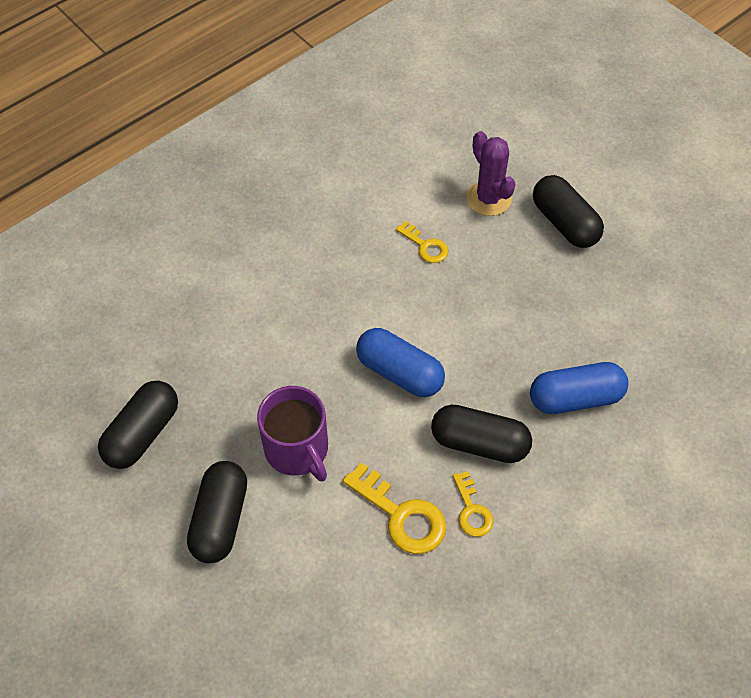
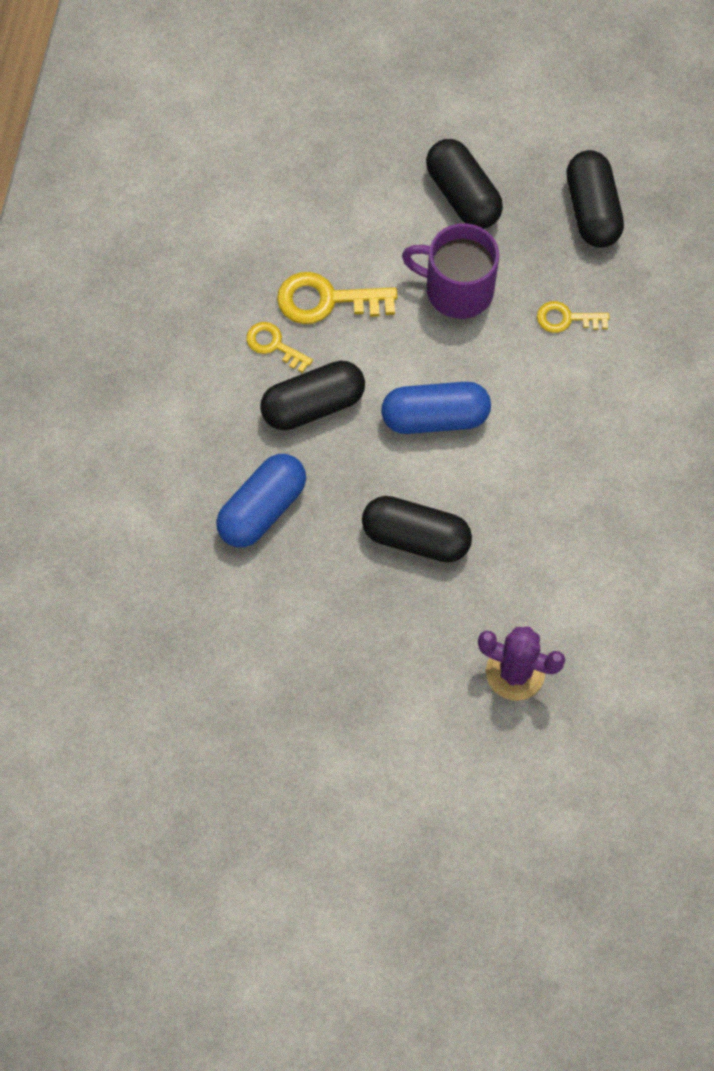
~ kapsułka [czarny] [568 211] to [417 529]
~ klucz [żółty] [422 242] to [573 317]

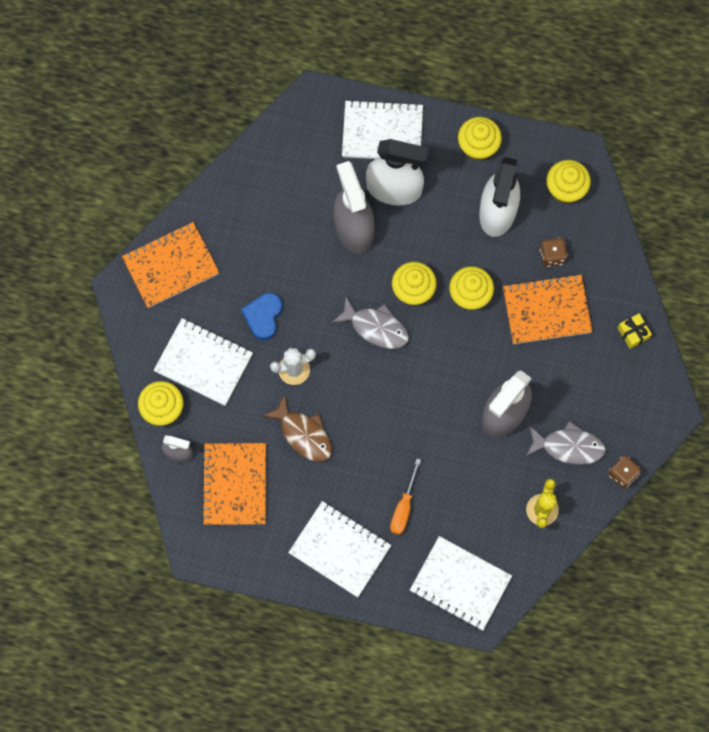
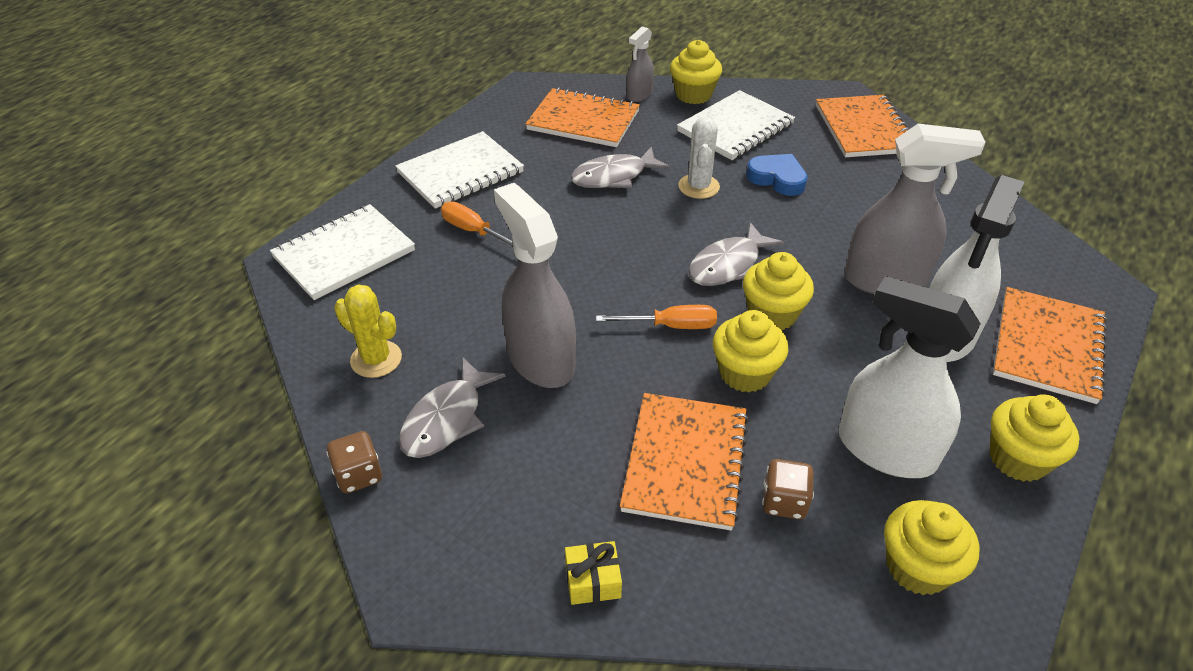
~ ryba [brązowy] [297 428] to ryba [szary] [620 167]
+ śrubokręt [pomarańczowy] [656 317]
~ zeszyt [biały] [382 129] to zeszyt [pomarańczowy] [1050 345]

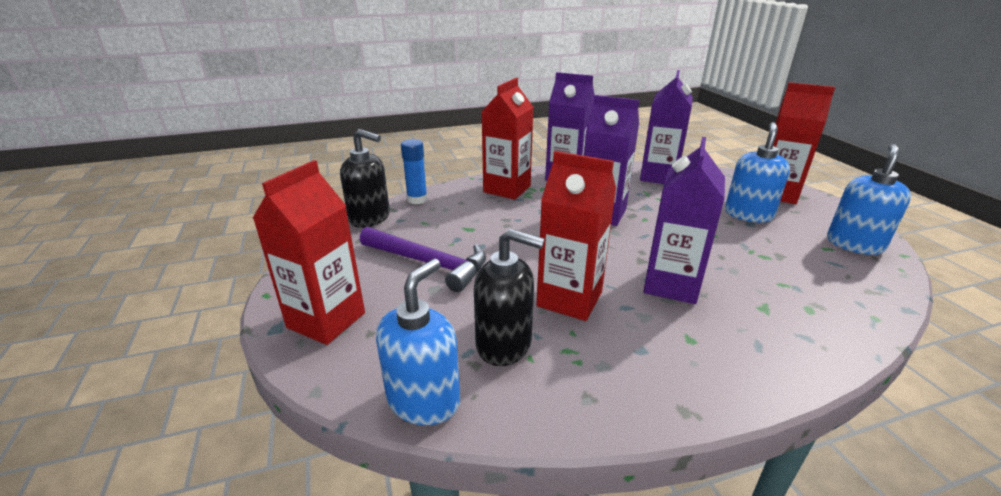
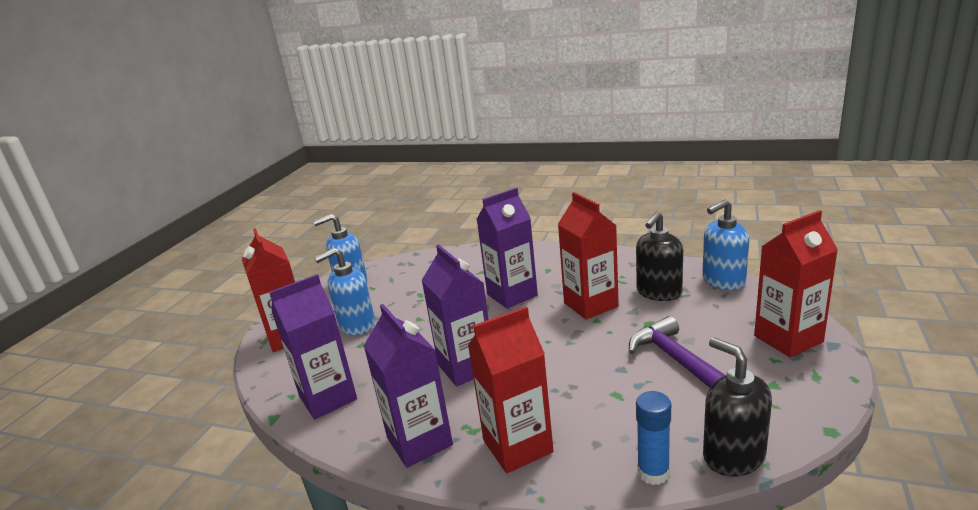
~ dozownik mydła [czarny] [509 297] = [659 256] 105 degrees counterclockwise

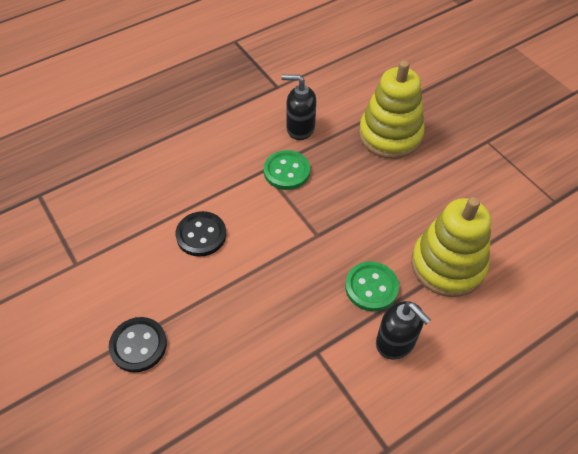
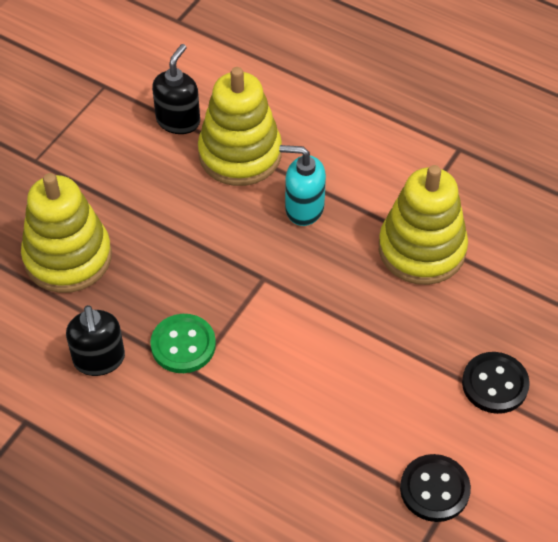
~ dozownik mydła [czarny] [403 330] to [176 89]
~ guzik [zielony] [372 286] to dozownik mydła [turkusowy] [302 185]
+ zabawka nakładanka [żółty] [423 225]
~ guzik [czarny] [201 234] to [435 488]

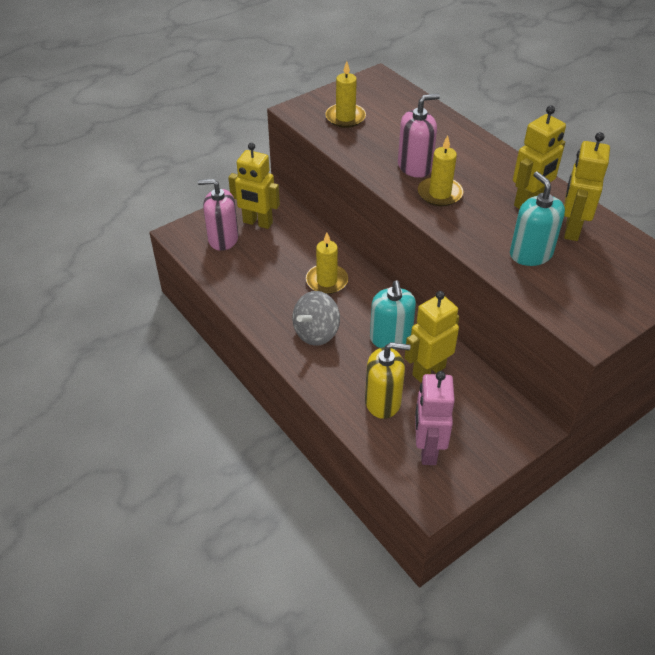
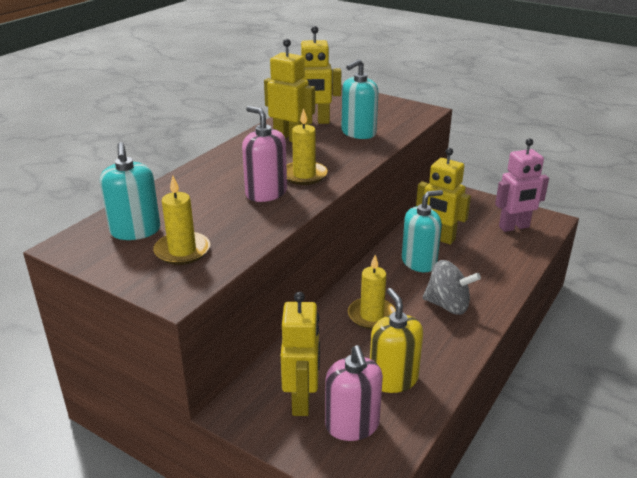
+ dozownik mydła [turkusowy] [130 191]
~ dozownik mydła [żółty] [388 380] to [396 340]

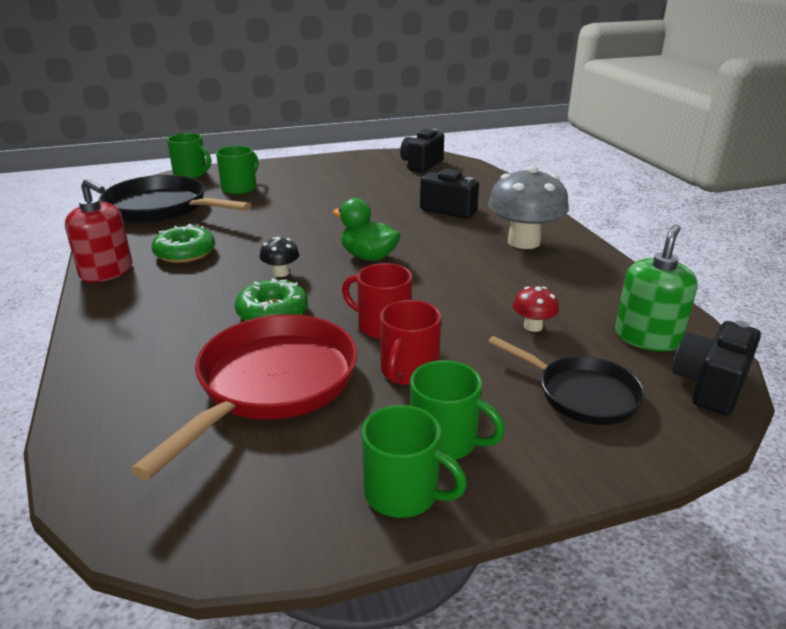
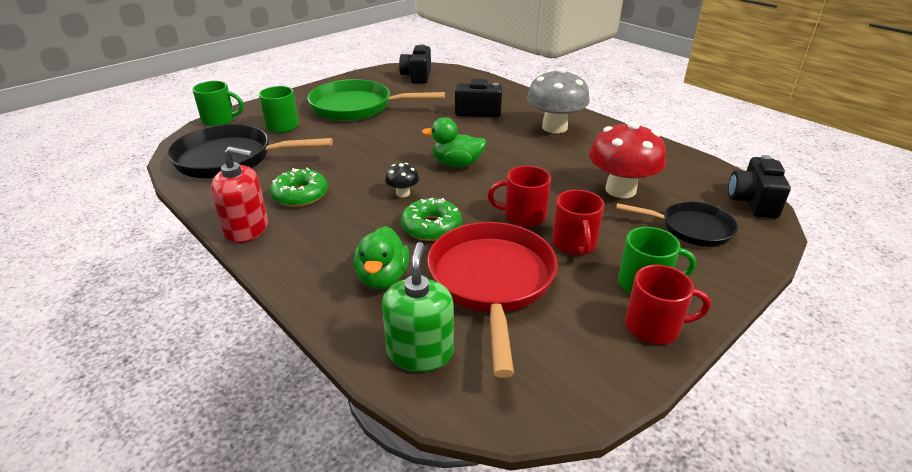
+ patelnia [zielony] [376 100]
+ kaczka [zielony] [381 257]
~ dozownik mydła [zielony] [656 287] to [418 307]
~ grzyb [czerwony] [536 309] = [627 159] x2.18
~ kubek [zielony] [414 461] to kubek [czerwony] [668 304]

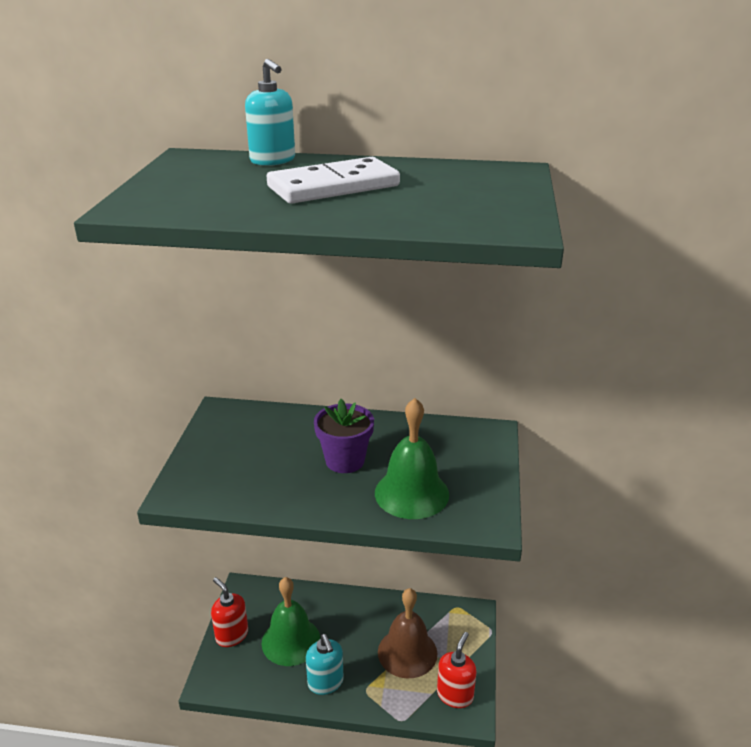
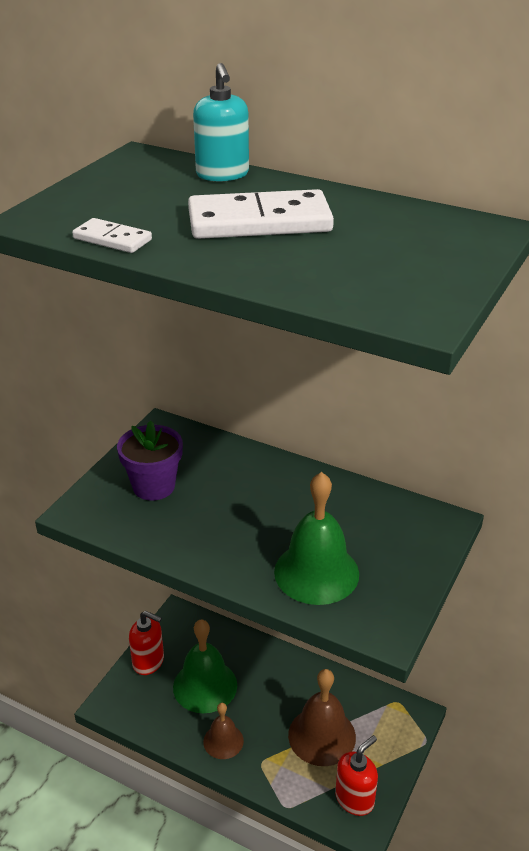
+ kostka domina [biały] [112 235]
~ doniczka [fioletowy] [344 436] to [150 461]
~ dozownik mydła [czerwony] [229 612] = [146 643] 135 degrees clockwise
~ dozownik mydła [turkusowy] [324 664] to dzwonek [brązowy] [223 731]

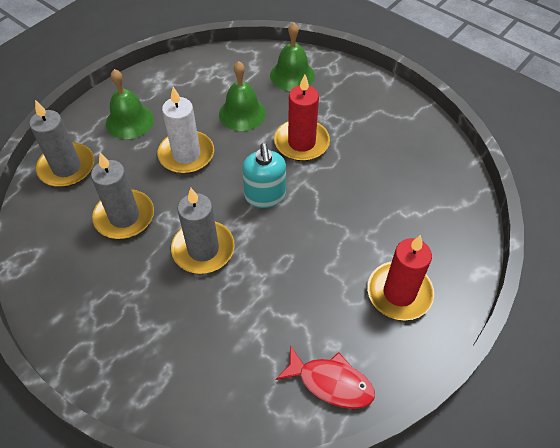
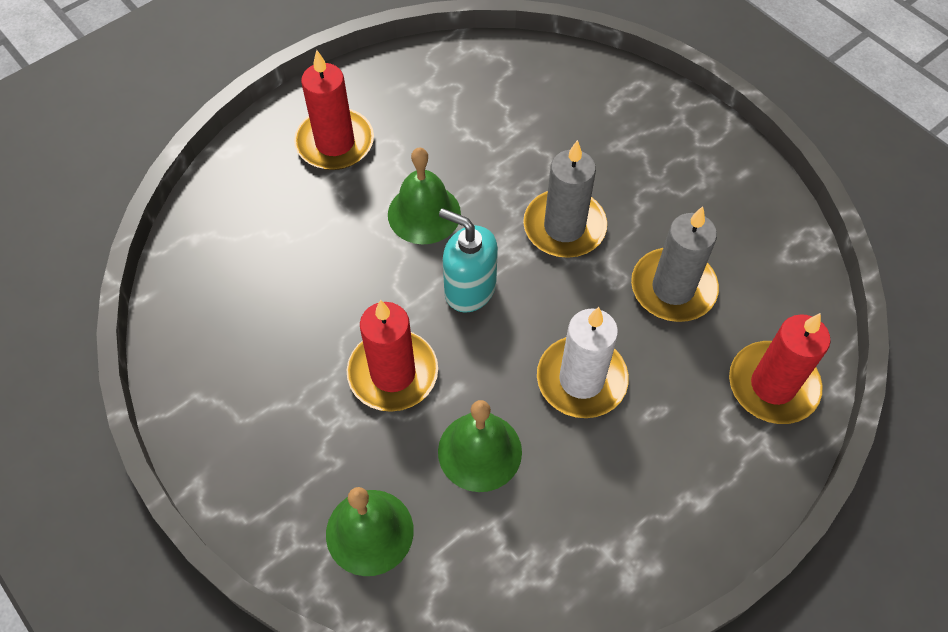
~ dzwonek [zielony] [130 104] to [424 195]
~ dozownik mydła [turkusowy] [264 175] = [468 260] 60 degrees counterclockwise
~ świeca [szary] [61 143] to świeca [czerwony] [780 368]
- ryba [czerwony] [325 377]

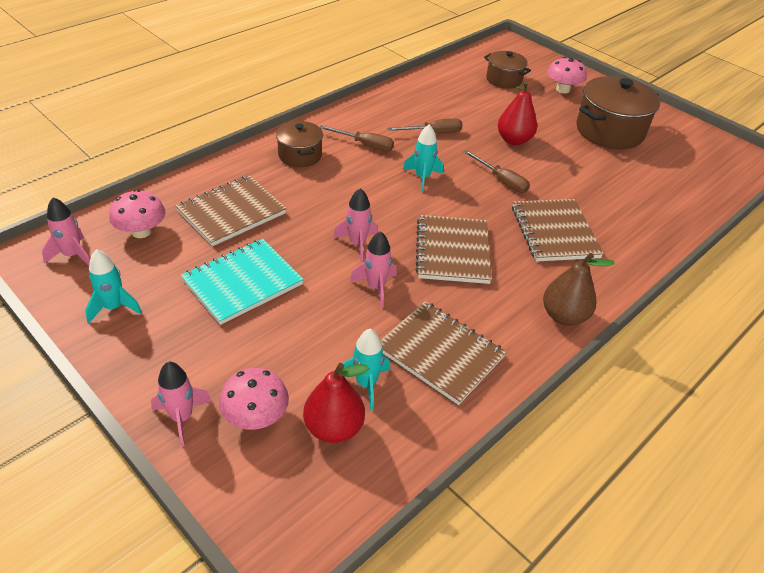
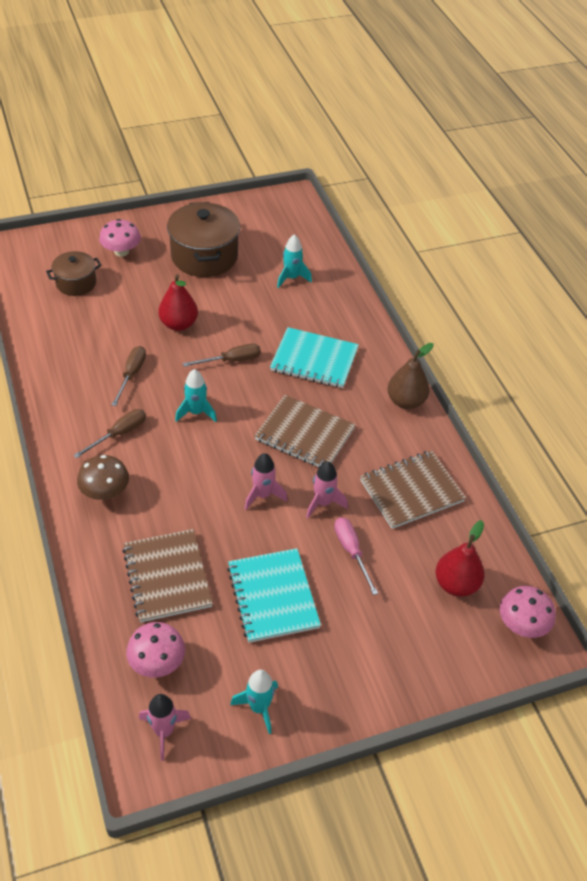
~ garnek [brązowy] [299 144] to grzyb [brązowy] [103 477]
~ zeszyt [brązowy] [558 230] to zeszyt [turkusowy] [314 357]
~ rakieta [turkusowy] [367 369] to [294 261]
+ śrubokręt [różowy] [356 556]
~ grzyb [różowy] [254 399] to [527 612]
- rakieta [różowy] [181 404]

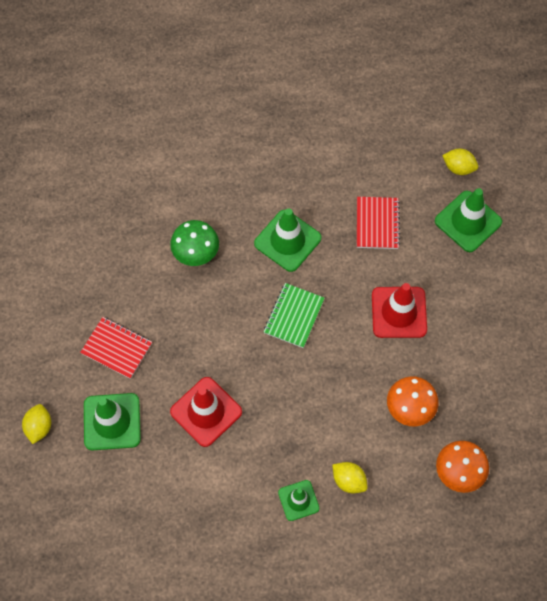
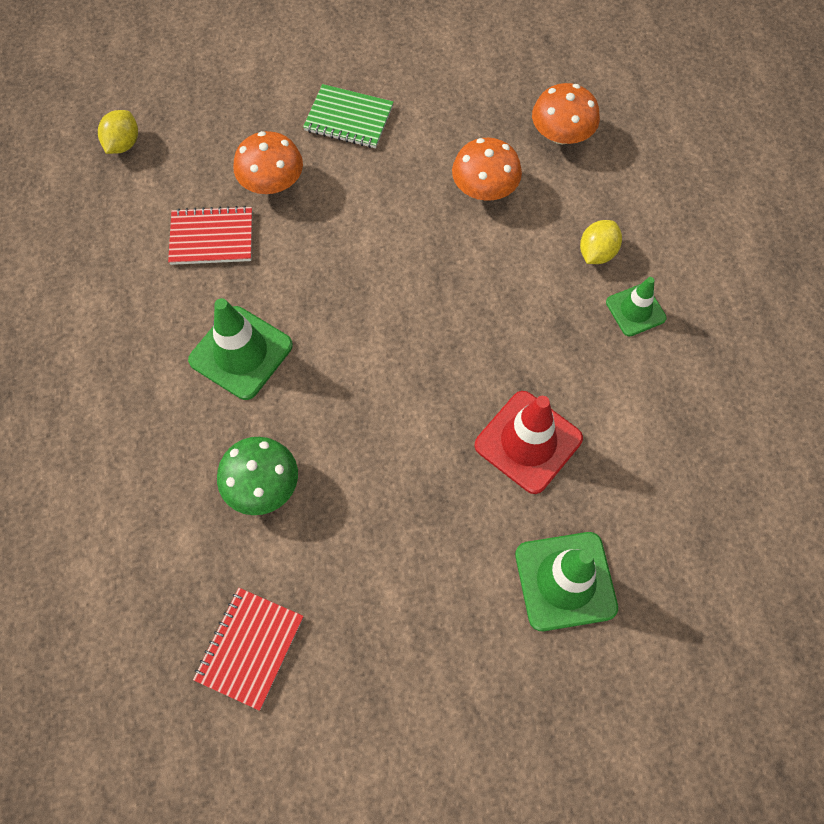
~ zeszyt [czerwony] [116 348] to [248 649]
+ grzyb [pomarańczowy] [268 162]
~ zeszyt [zielony] [294 315] to [348 116]
- cytryna [żółty] [36 424]
- pachołek [czerwony] [399 310]
- pachołek [zielony] [468 220]

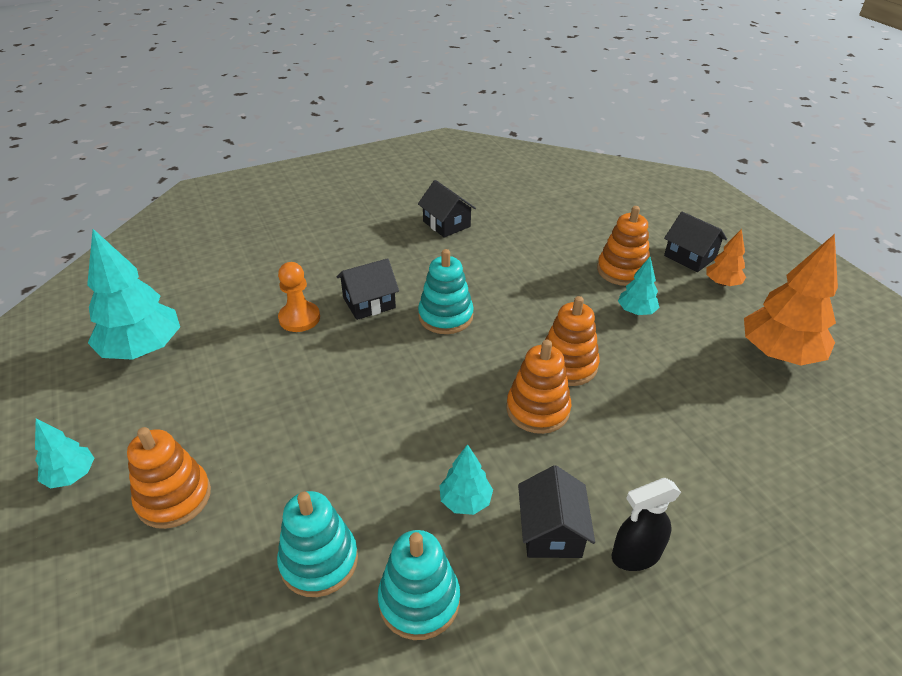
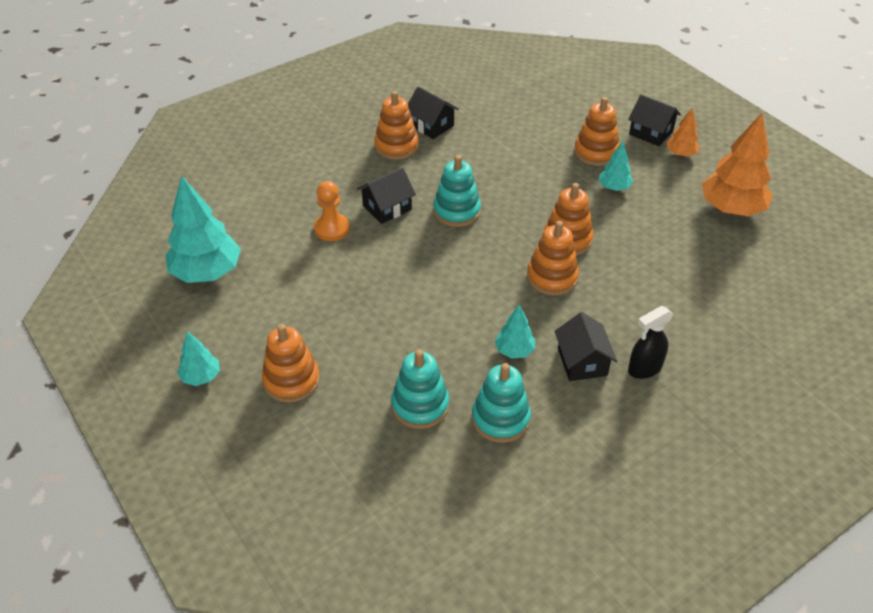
+ zabawka nakładanka [pomarańczowy] [396 125]

